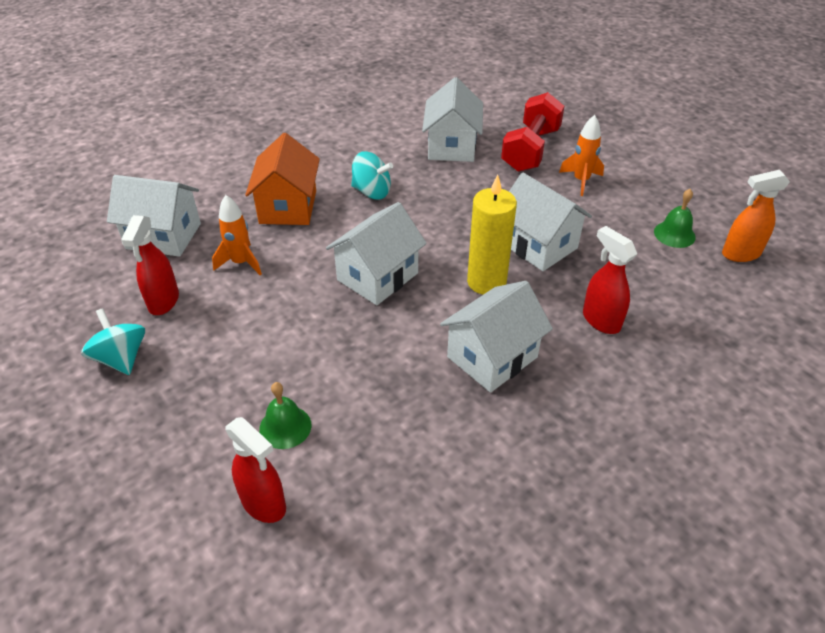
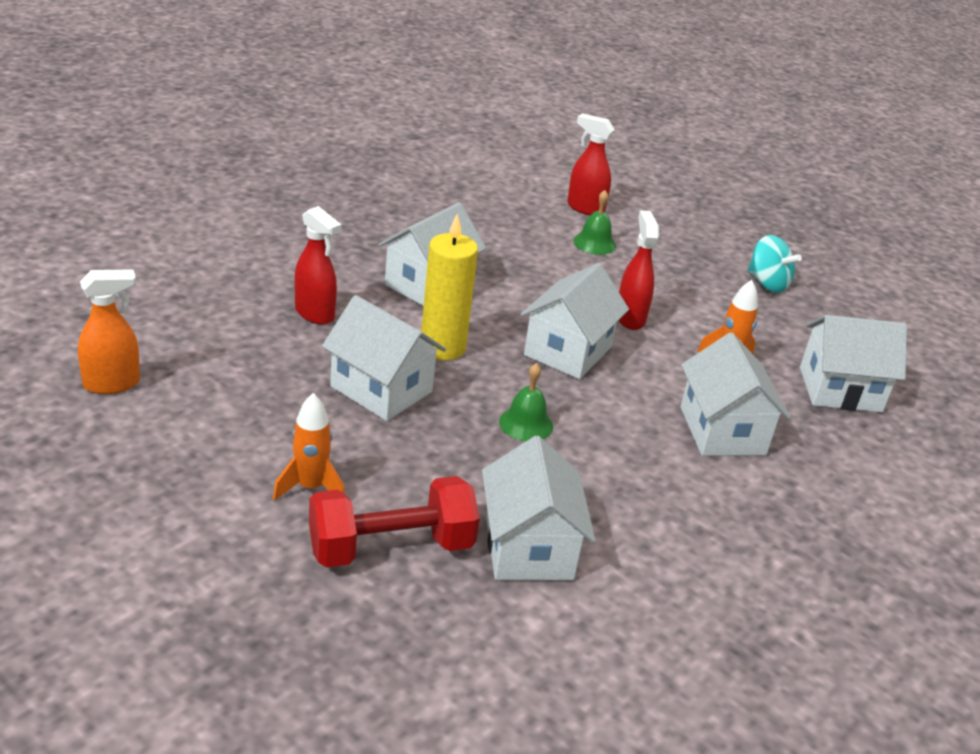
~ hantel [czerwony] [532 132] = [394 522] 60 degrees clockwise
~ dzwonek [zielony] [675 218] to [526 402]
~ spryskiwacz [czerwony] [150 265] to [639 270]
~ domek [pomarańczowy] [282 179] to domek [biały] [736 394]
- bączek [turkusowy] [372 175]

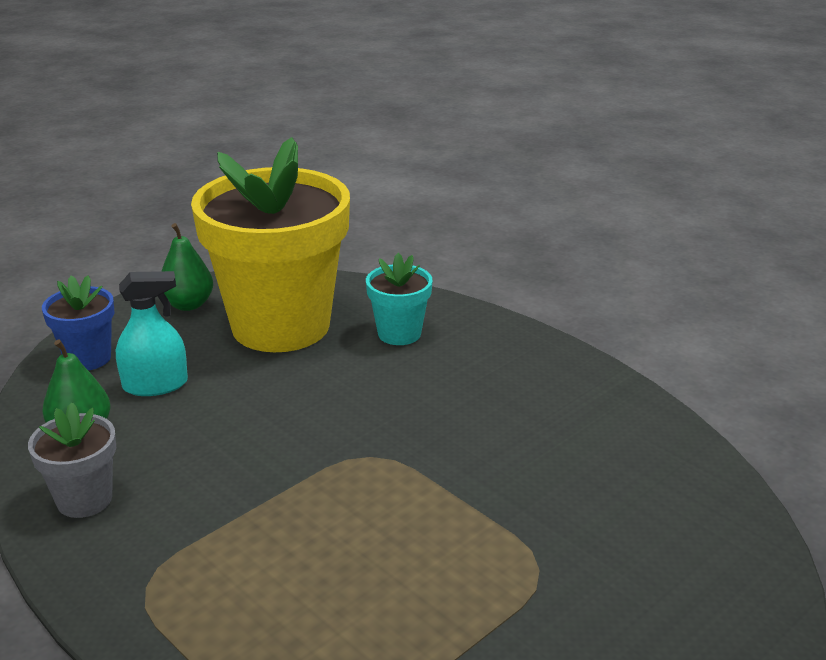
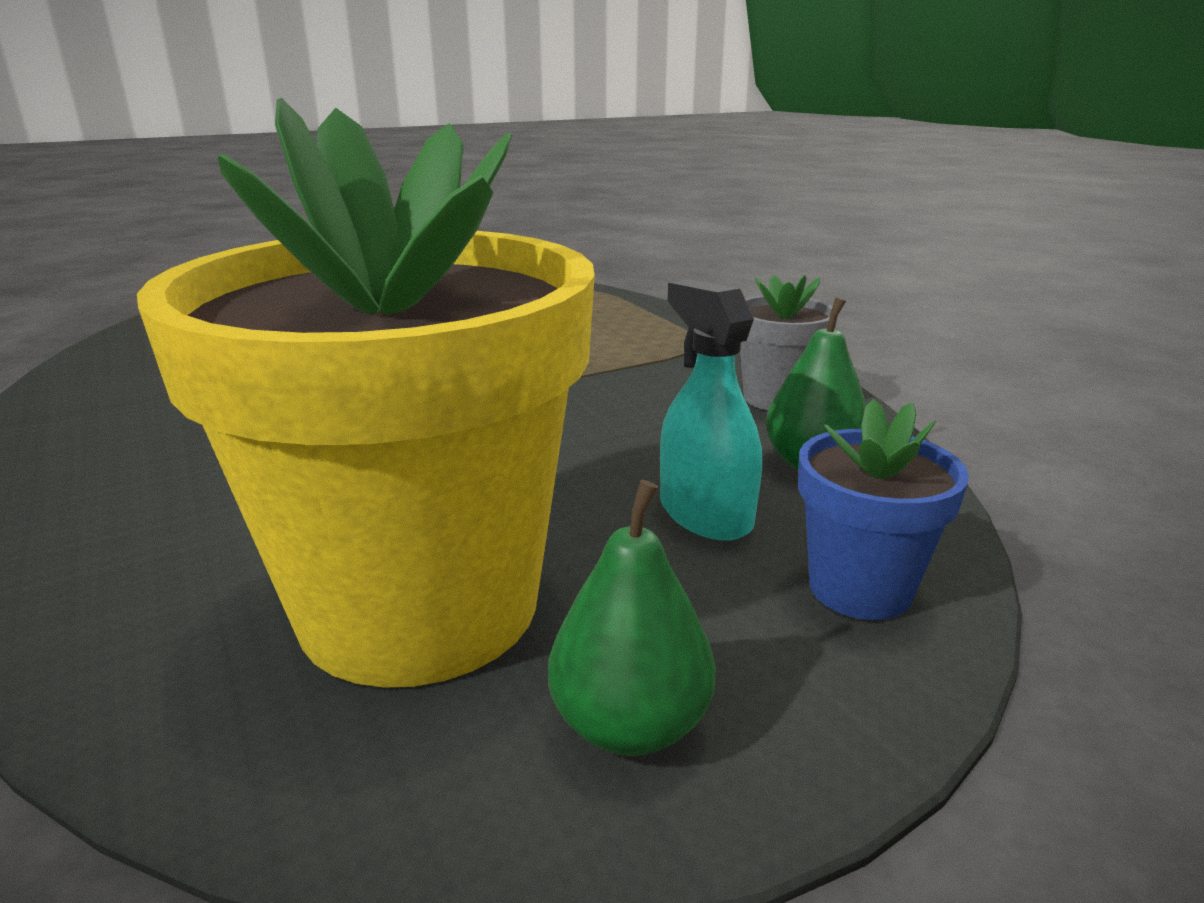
~ spryskiwacz [turkusowy] [152 333] = [711 410] 60 degrees clockwise
- doniczka [turkusowy] [399 299]

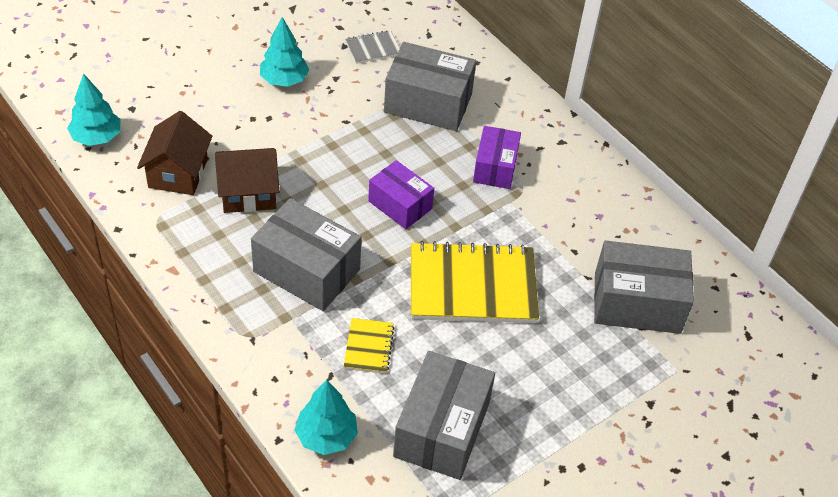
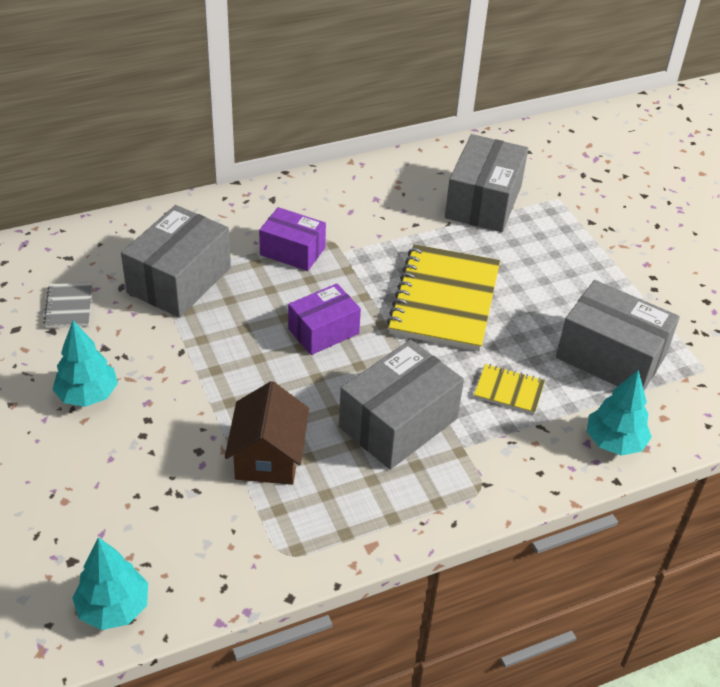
- domek [brązowy] [174 153]

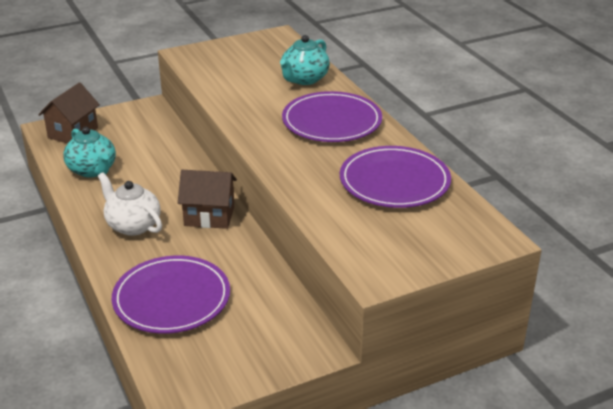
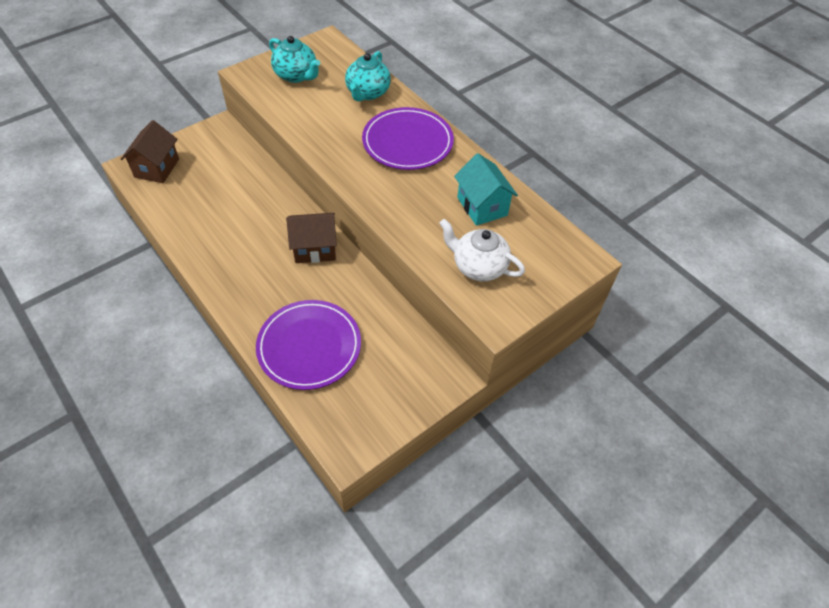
~ imbryk [turkusowy] [89 152] to [294 59]
~ imbryk [biały] [130 204] to [482 250]
~ talerz [fioletowy] [395 177] to domek [turkusowy] [486 189]

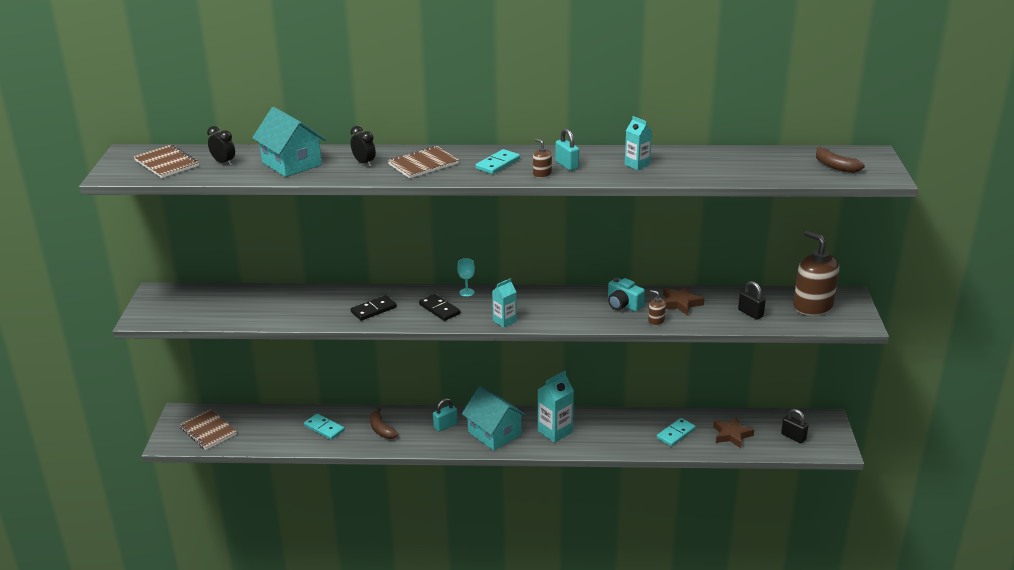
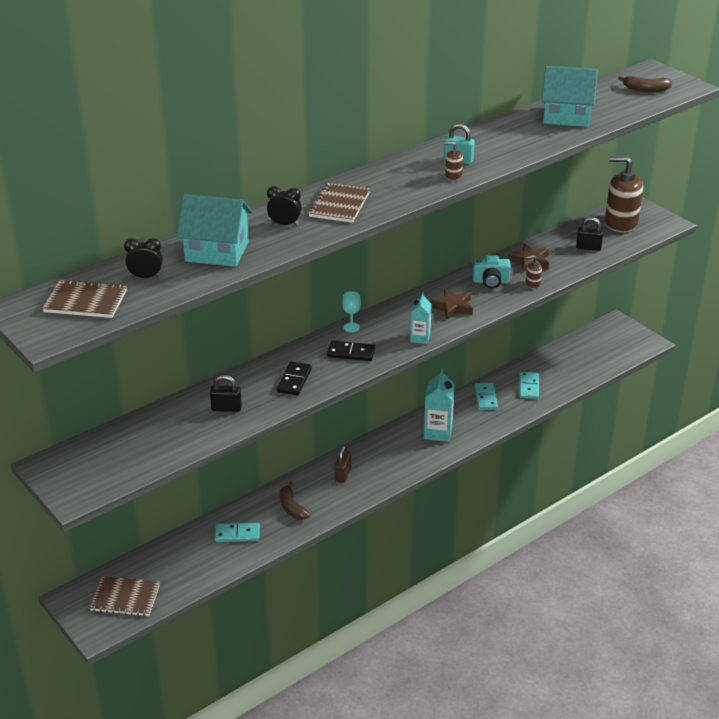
~ kłódka [czarny] [795 426] to [226 393]
~ banan [brązowy] [384 423] = [295 501] 45 degrees clockwise
~ kłódka [turkusowy] [445 415] to kłódka [brązowy] [343 464]
~ gwiazda [brązowy] [733 432] to [451 304]
~ kostka domina [turkusowy] [498 161] to [486 396]
~ domek [turkusowy] [494 418] to [570 96]
- karton mleka [turkusowy] [638 143]

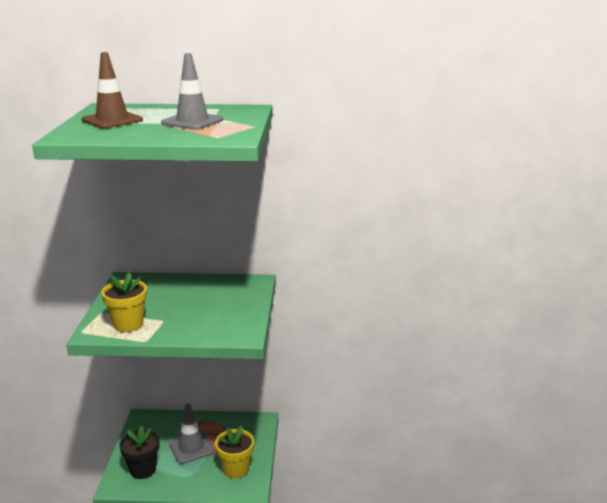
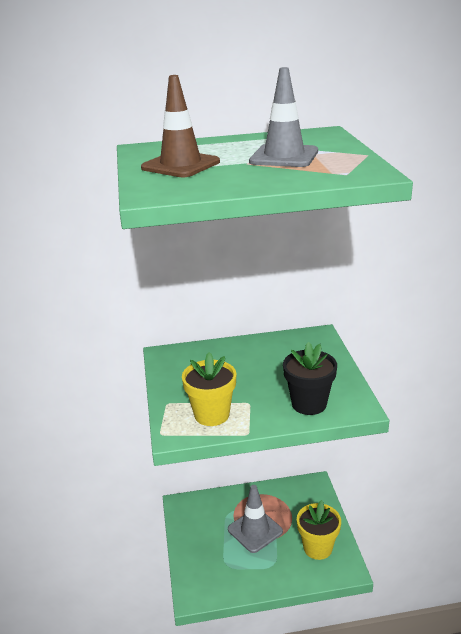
~ doniczka [czarny] [139 452] to [310 378]

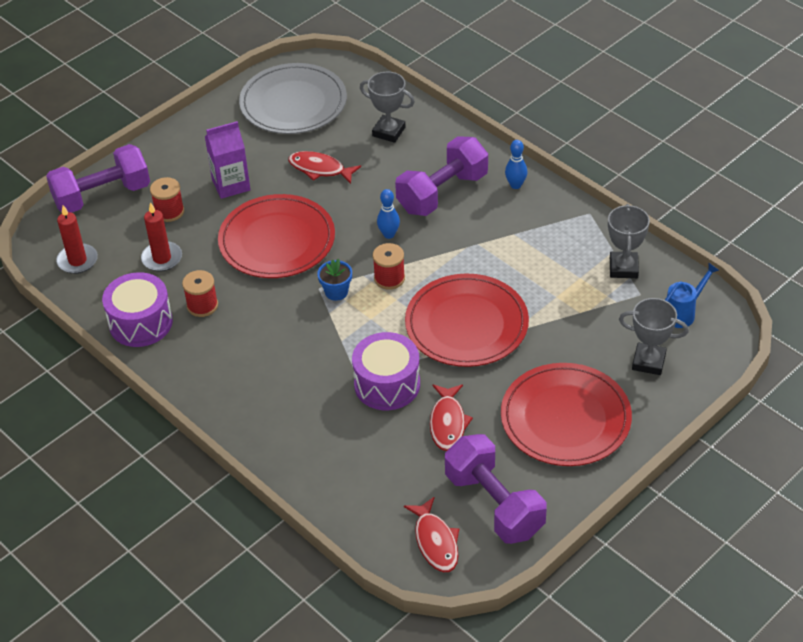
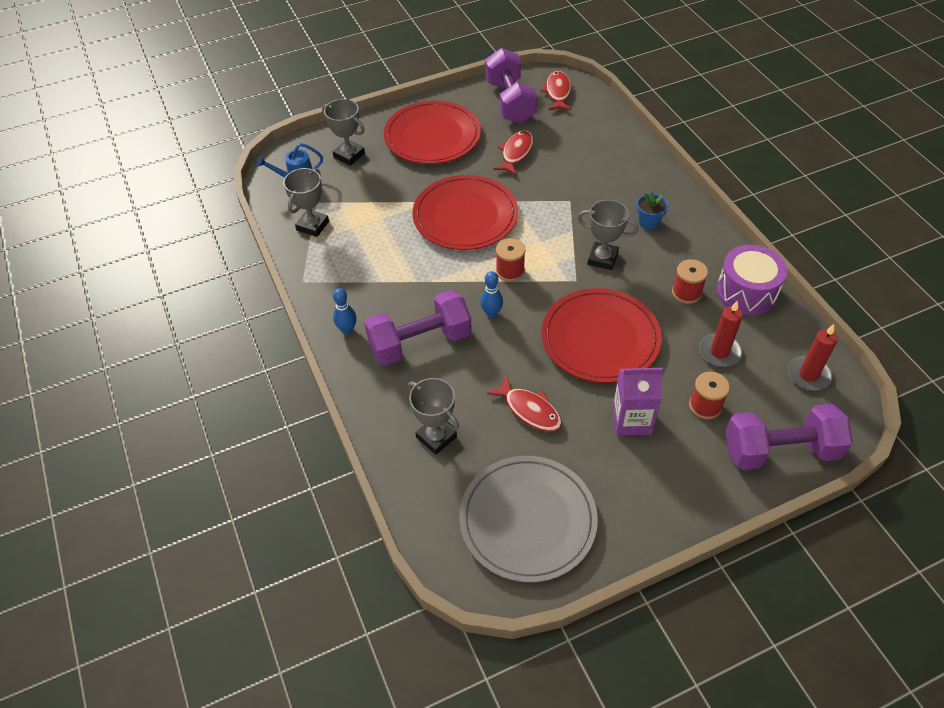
+ puchar [szary] [608 235]
~ doniczka [niebieski] [334 280] to [652 210]
- bęben [fioletowy] [386 371]

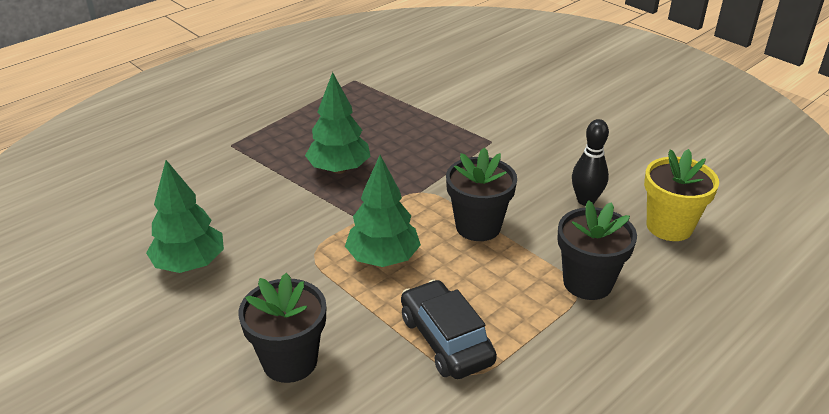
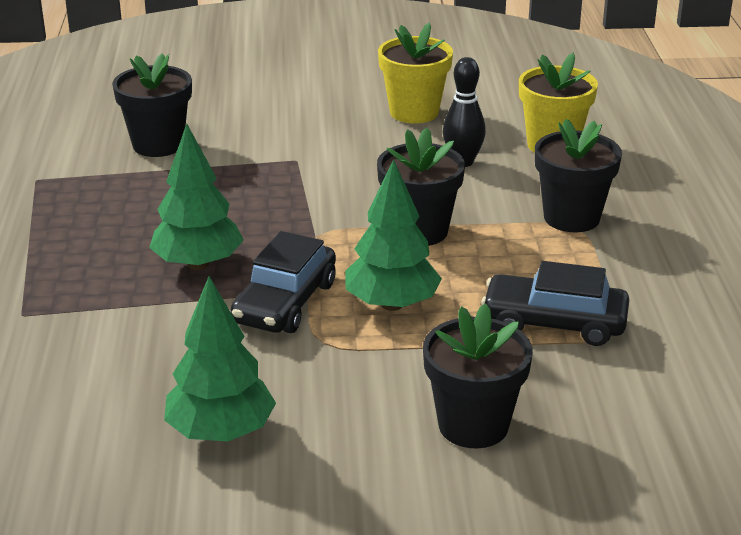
+ doniczka [czarny] [152 105]
+ samochód [czarny] [283 282]
+ doniczka [żółty] [415 73]

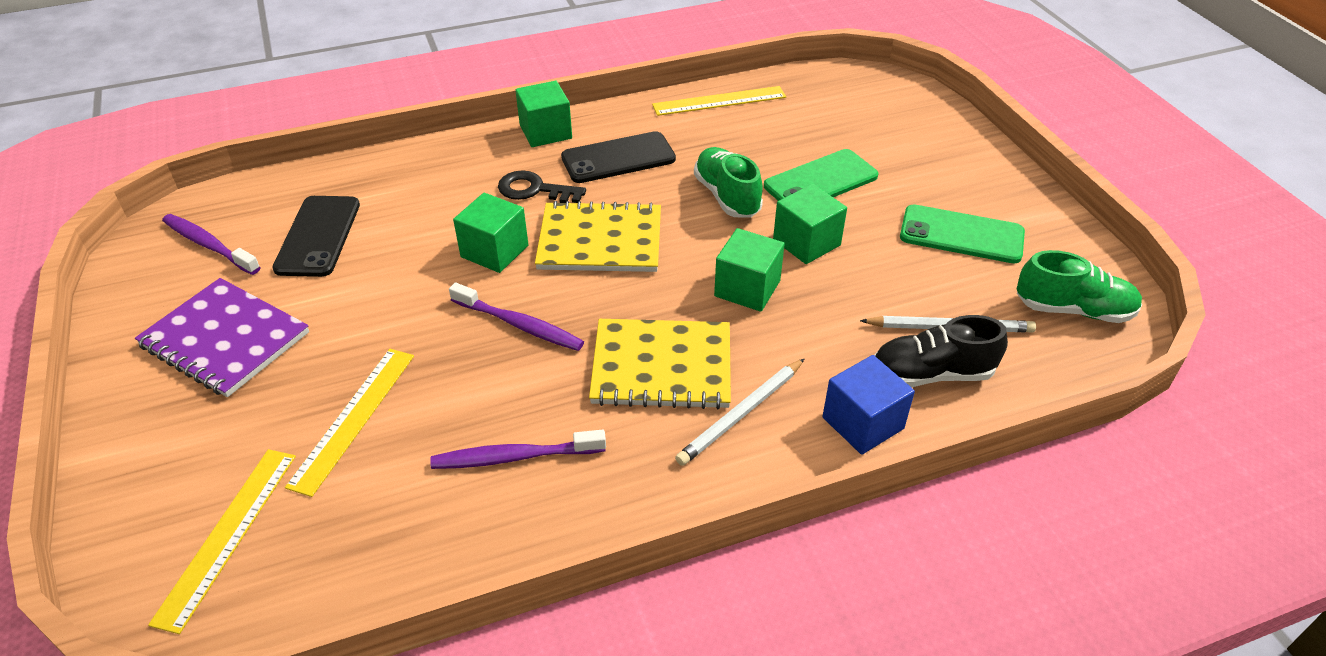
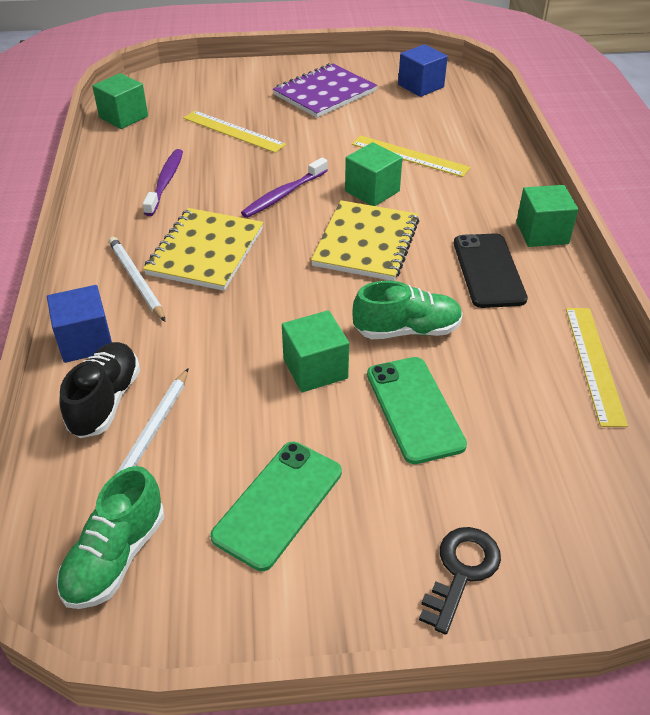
~ sześcian [zielony] [749 270] to [120 101]
~ linijka [żółty] [222 541] to [411 156]
~ szczoteczka do zębów [fioletowy] [211 244] to sześcian [niebieski] [423 70]
~ klucz [czarny] [542 186] to [460 581]
- telefon [czarny] [316 236]

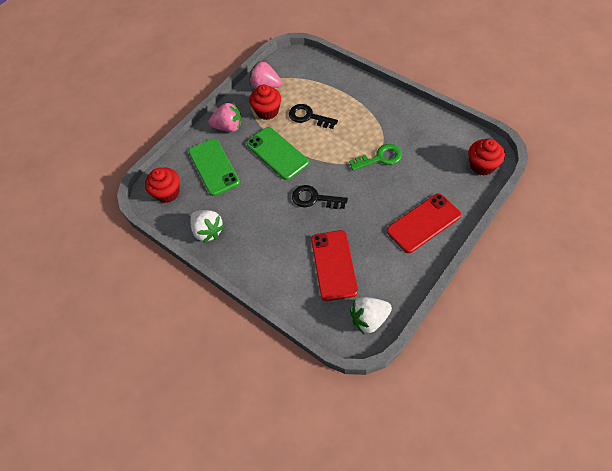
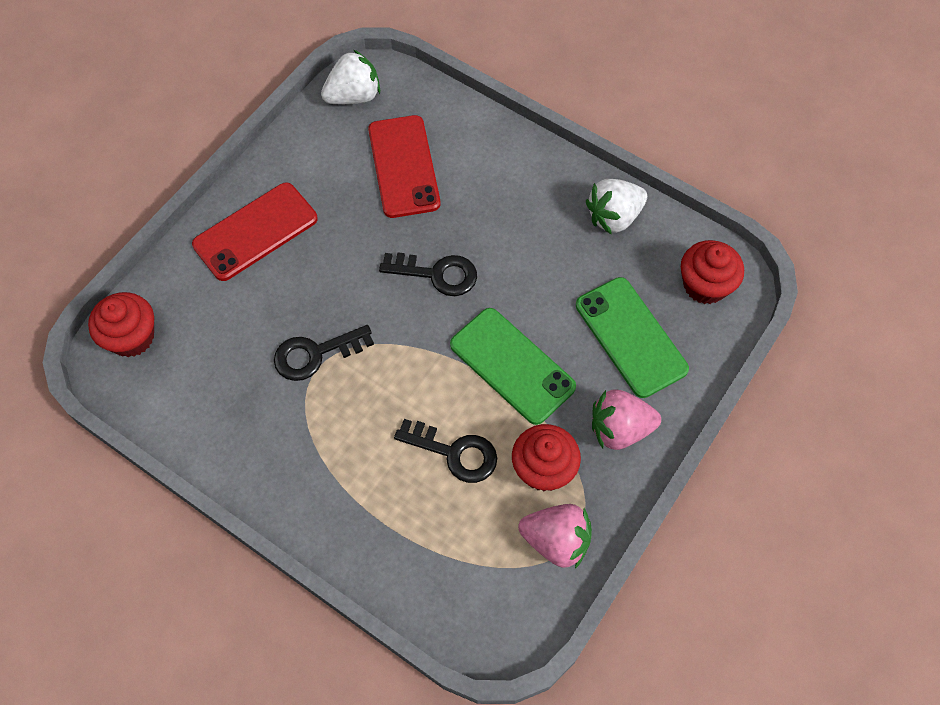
~ klucz [zielony] [375 157] to klucz [czarny] [324 353]
~ truskawka [biały] [207 226] = [616 207] 75 degrees counterclockwise

